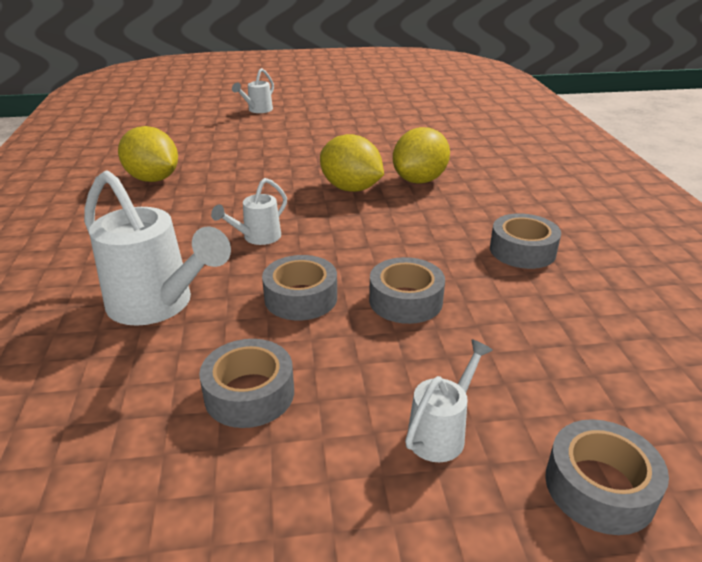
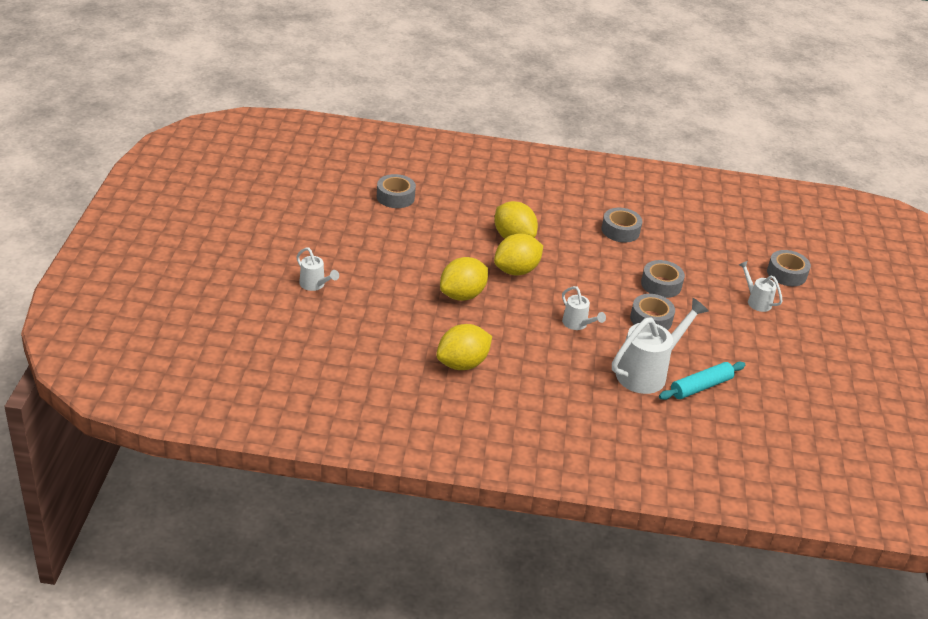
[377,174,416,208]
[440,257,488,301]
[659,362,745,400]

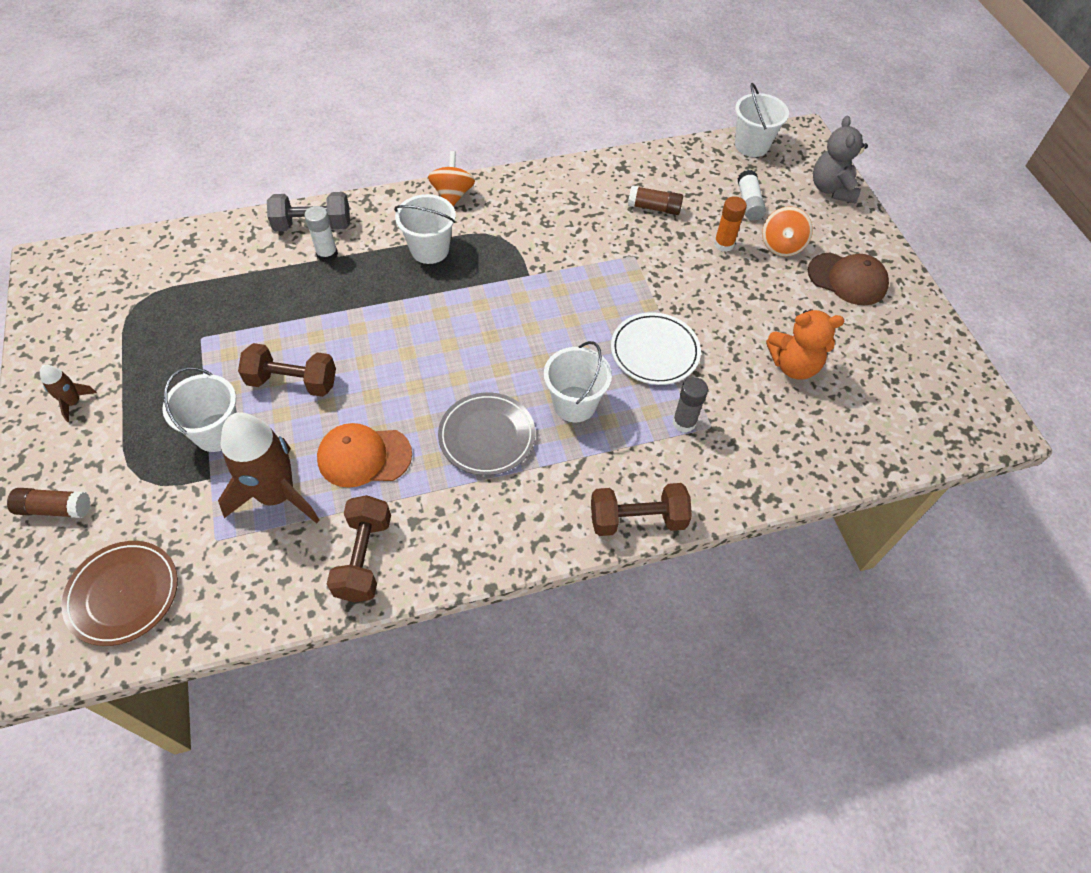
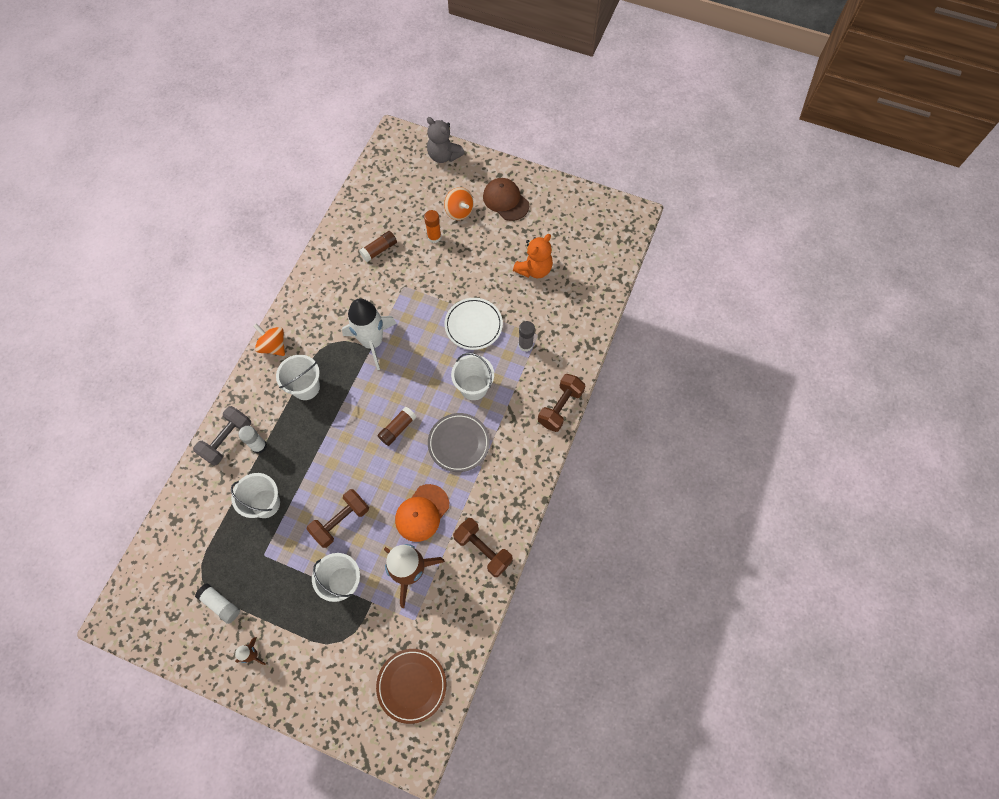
[231,473,280,518]
[195,583,240,624]
[483,178,529,221]
[378,407,416,446]
[342,298,397,370]

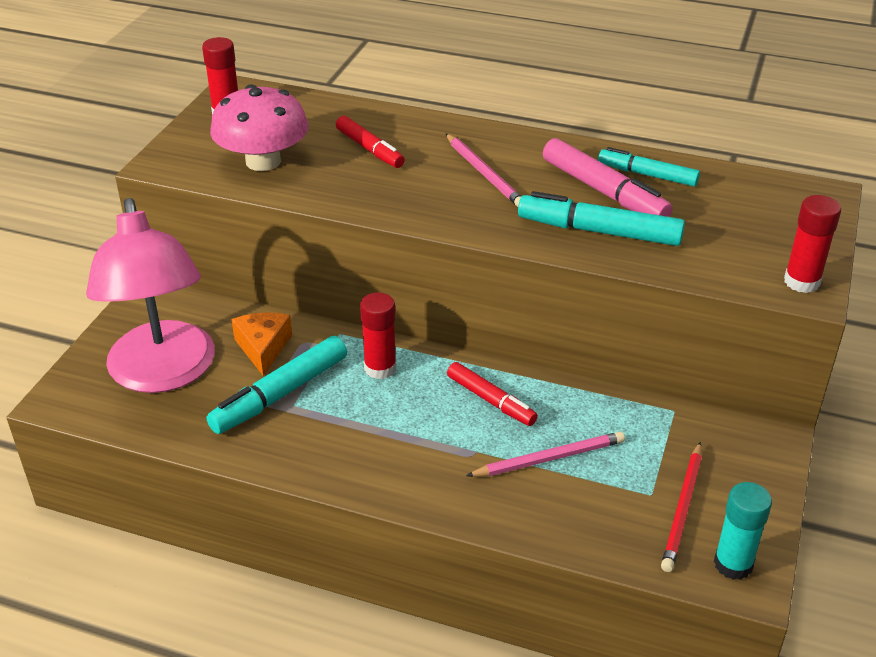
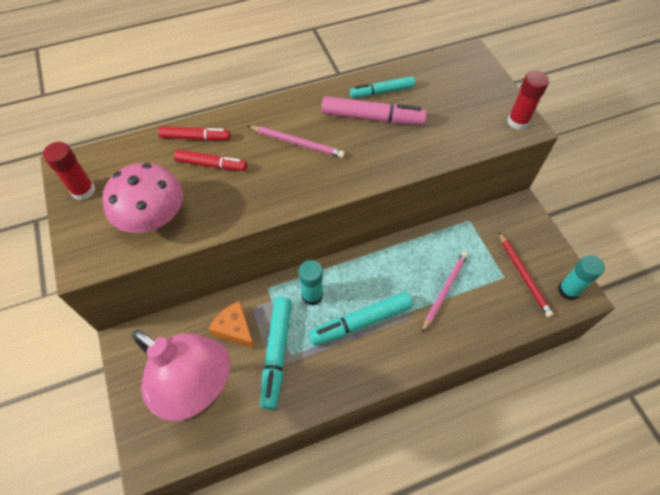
[309,292,413,346]
[299,260,323,305]
[158,126,230,141]

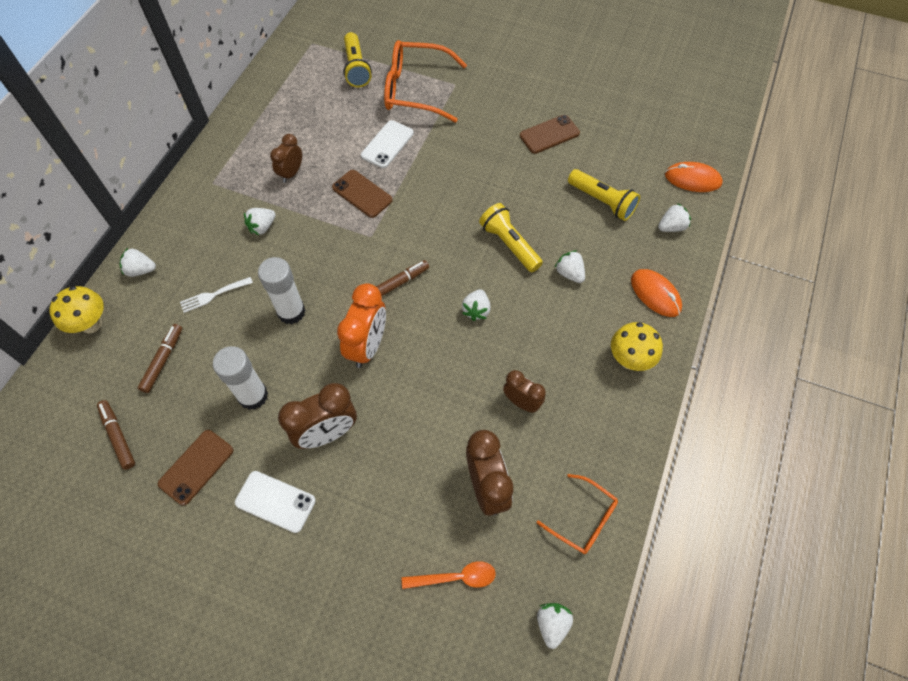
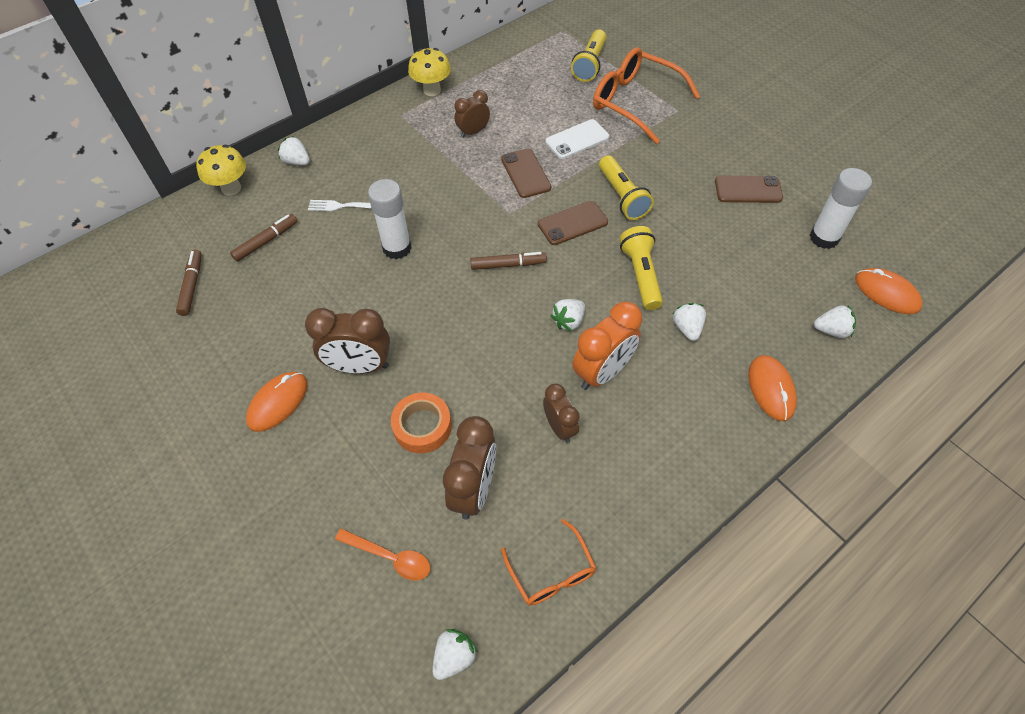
[599,155,654,220]
[244,208,276,236] (first image)
[572,302,642,390]
[408,48,451,96]
[810,168,872,249]
[538,201,608,245]
[246,372,308,432]
[391,393,452,453]

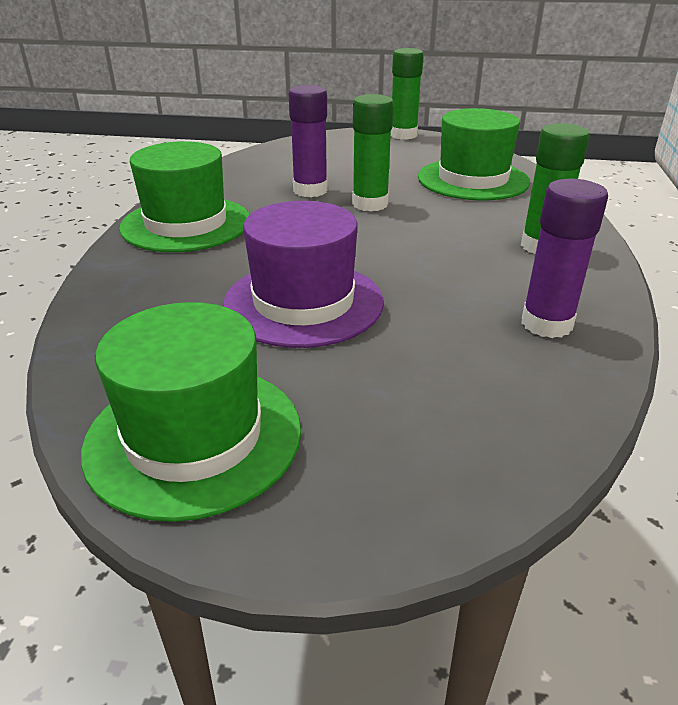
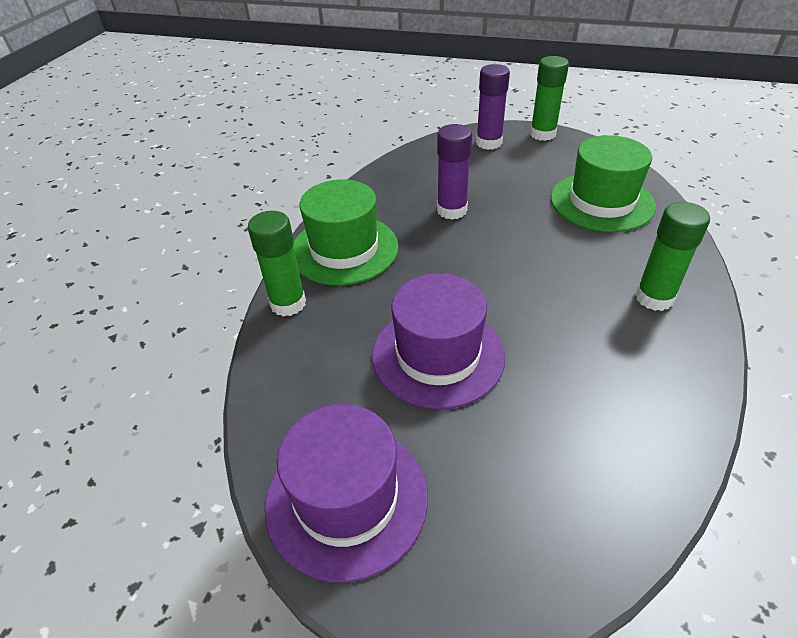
[248,211,306,317]
[476,64,510,150]
[265,404,428,582]

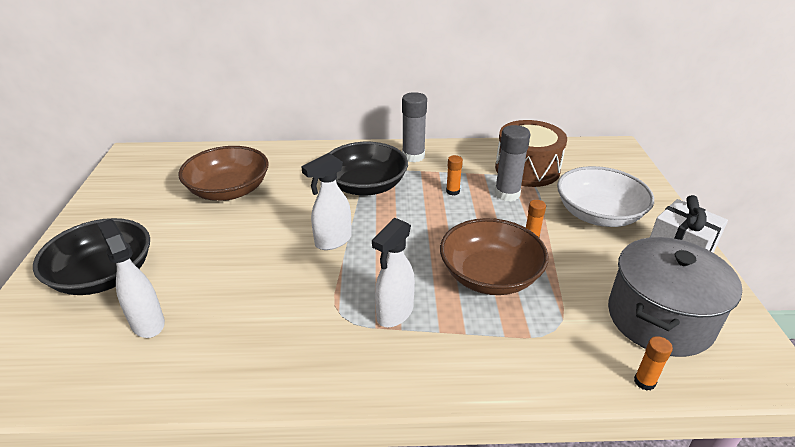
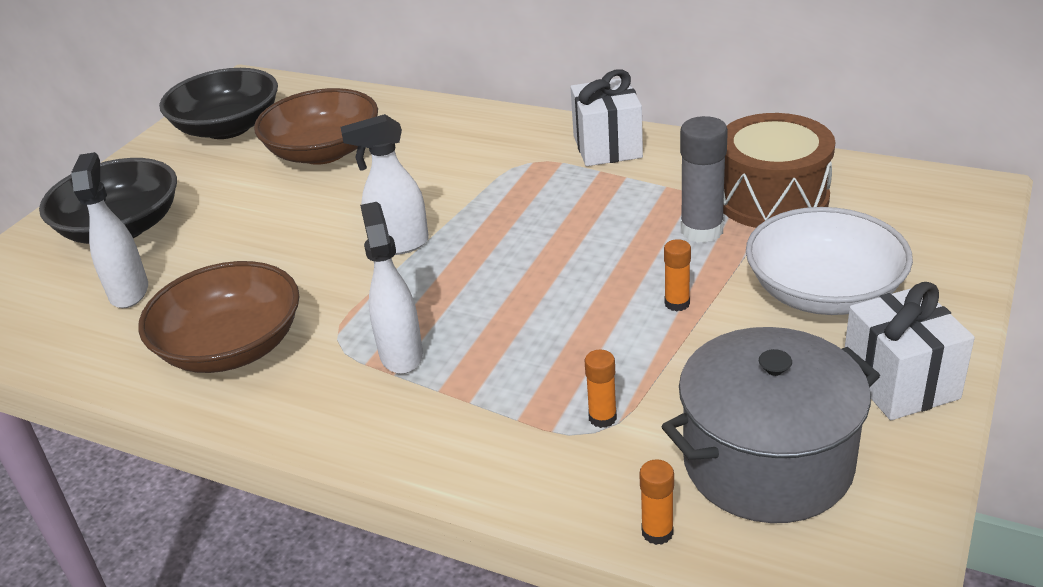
[571,69,643,166]
[159,68,278,139]
[584,349,617,428]
[360,202,423,374]
[138,261,299,373]

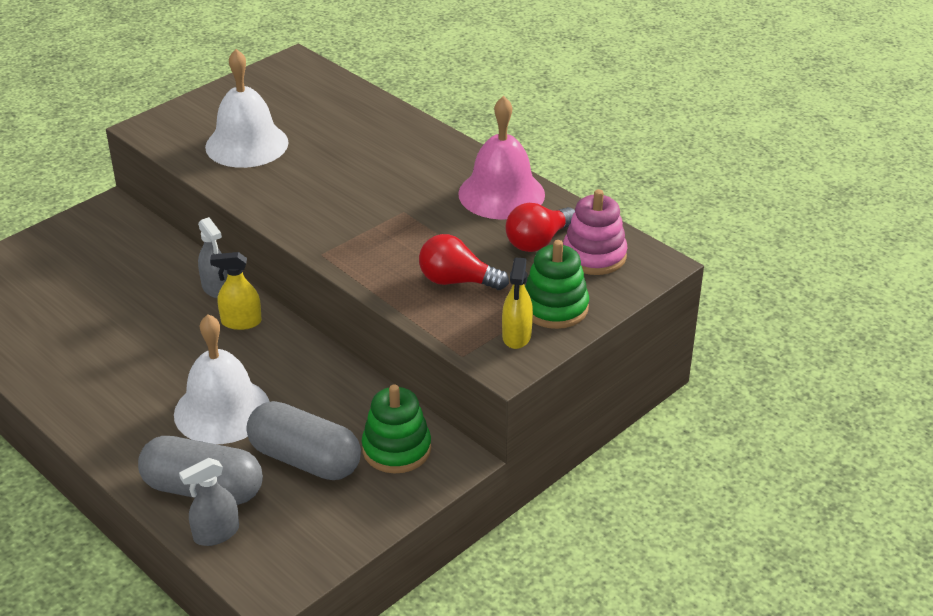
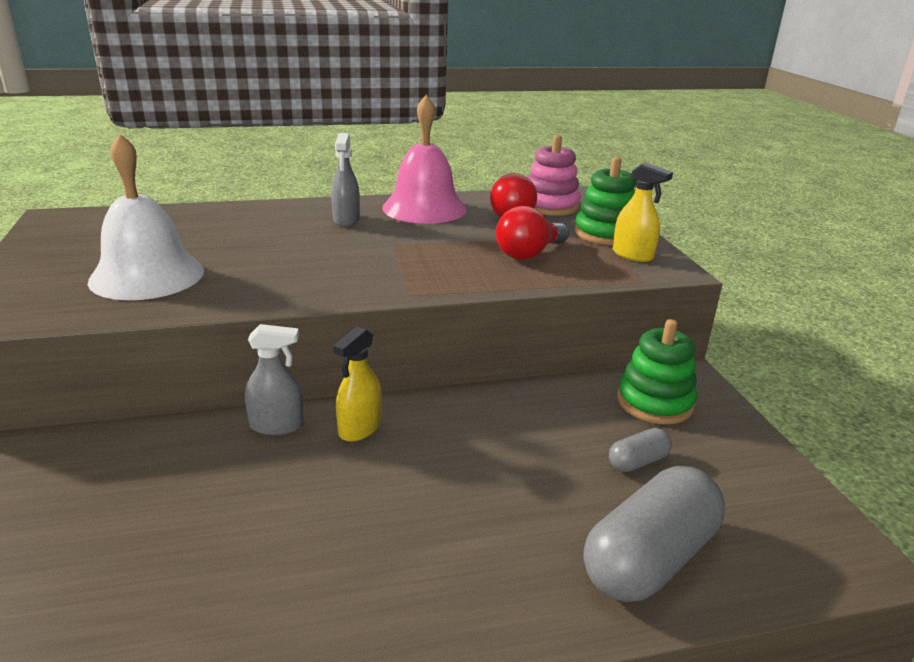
[174,314,269,444] (first image)
[609,428,672,472]
[331,133,360,227]

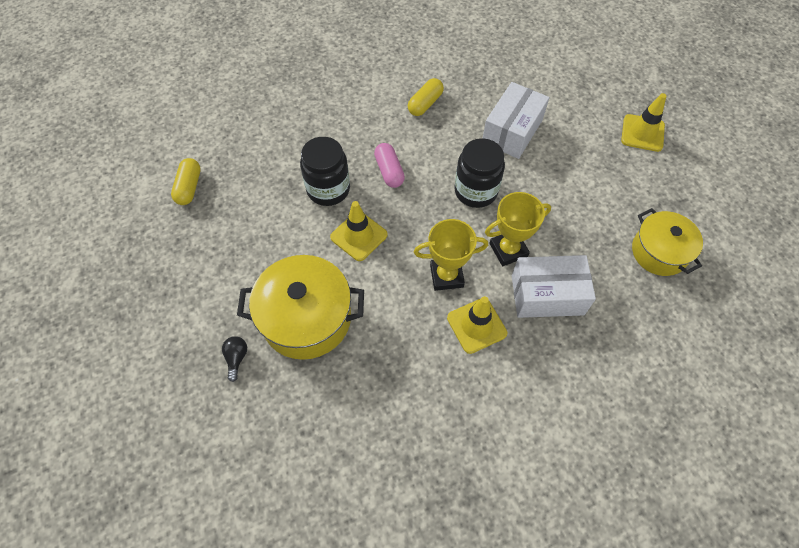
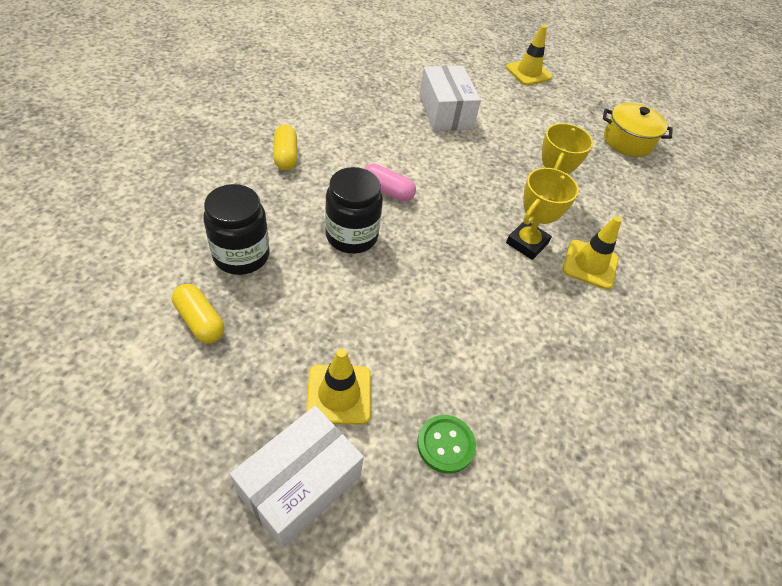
[274,125,297,170]
[203,184,270,275]
[306,348,371,425]
[237,255,364,360] (first image)
[230,406,364,549]
[417,415,476,474]

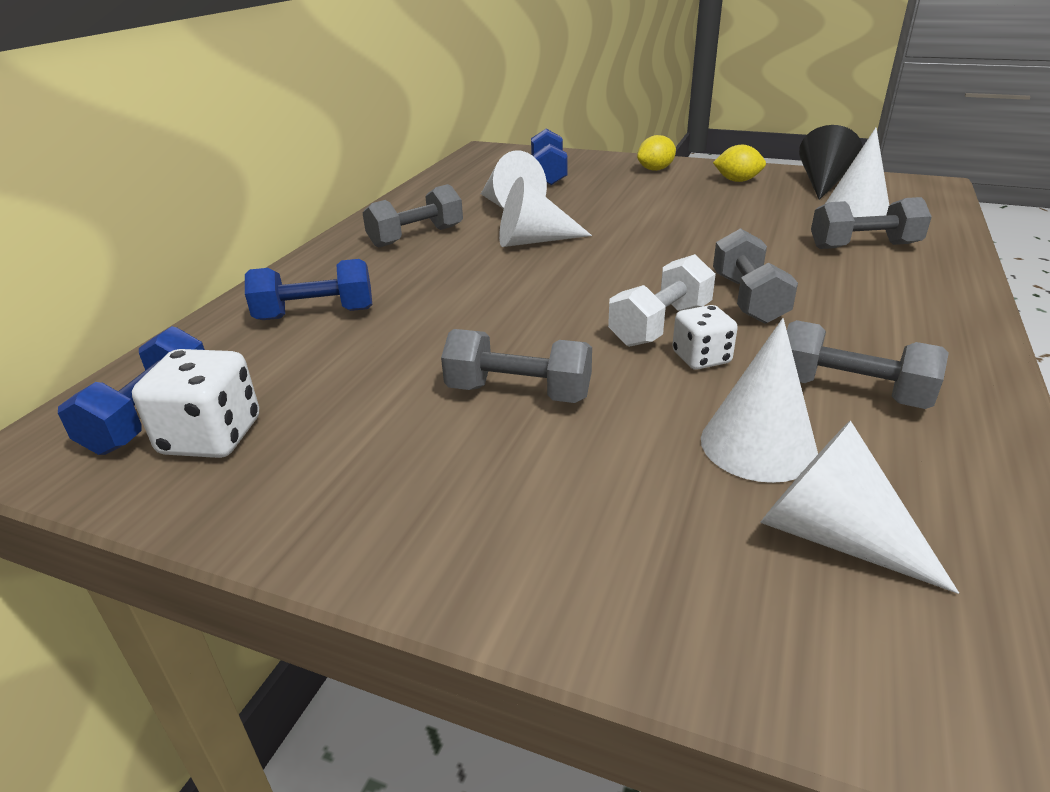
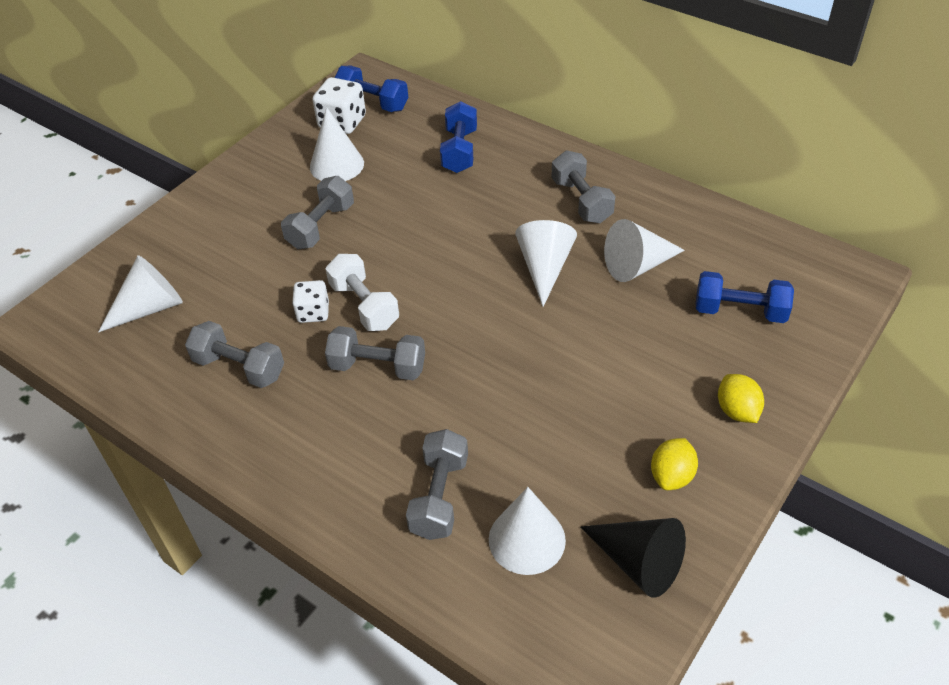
[310,107,364,181]
[185,321,284,388]

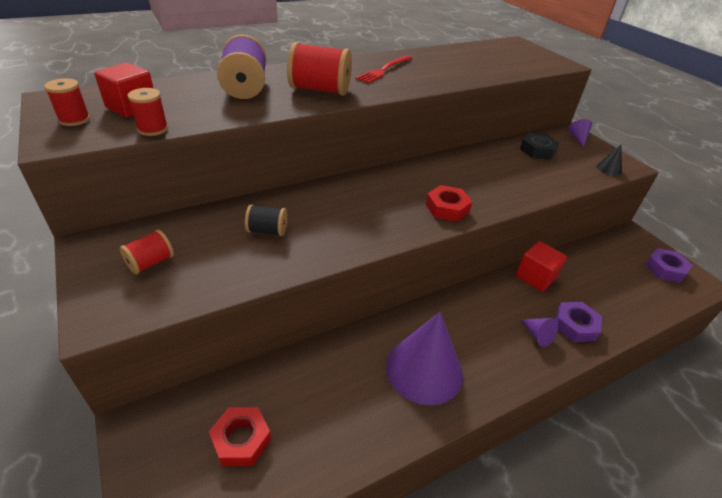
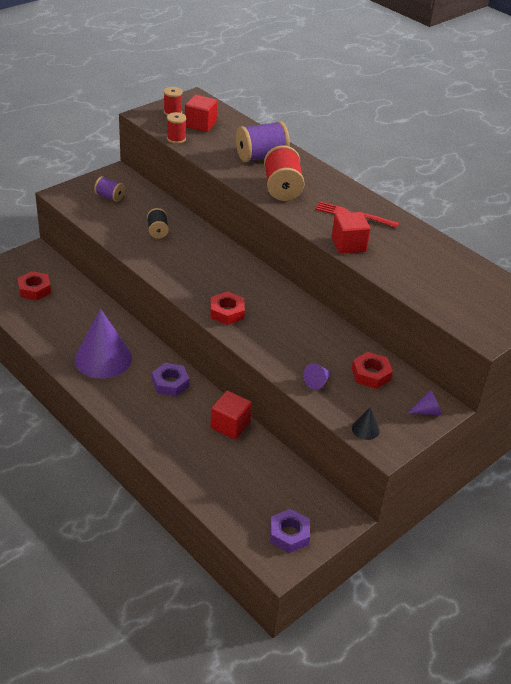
[352,352,393,389]
[94,176,125,202]
[152,363,190,397]
[303,363,331,390]
[332,212,371,254]

